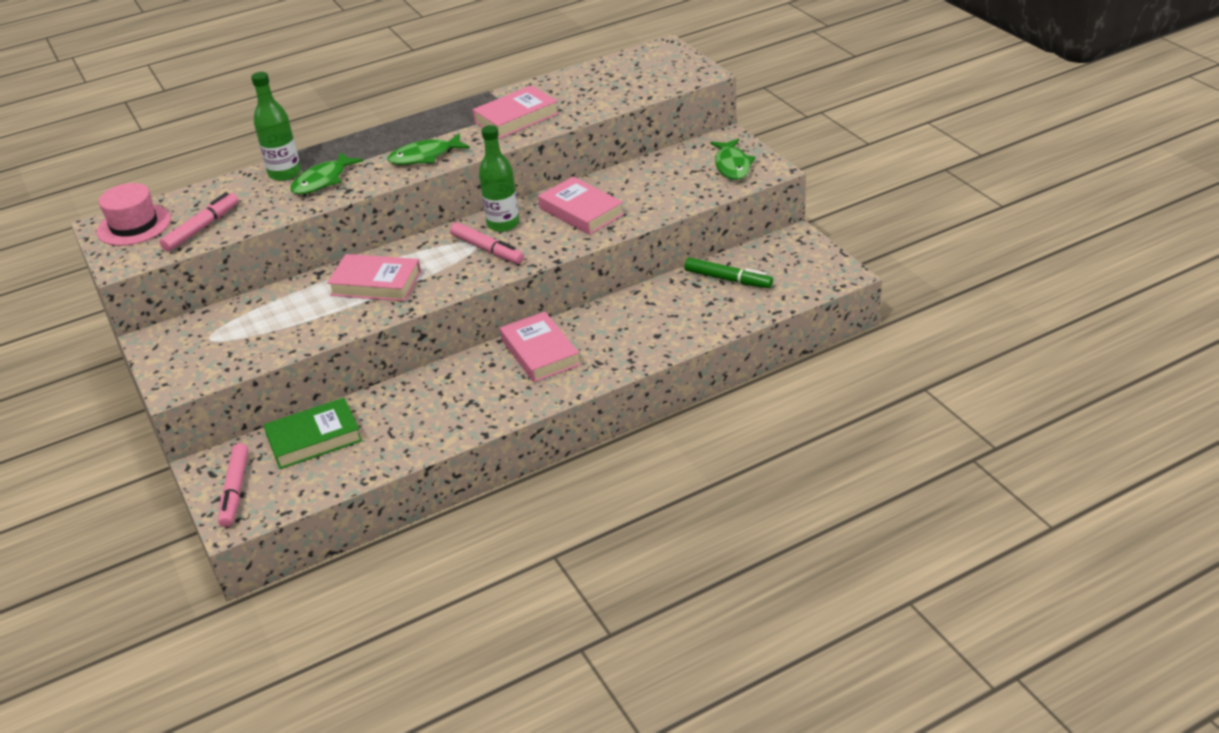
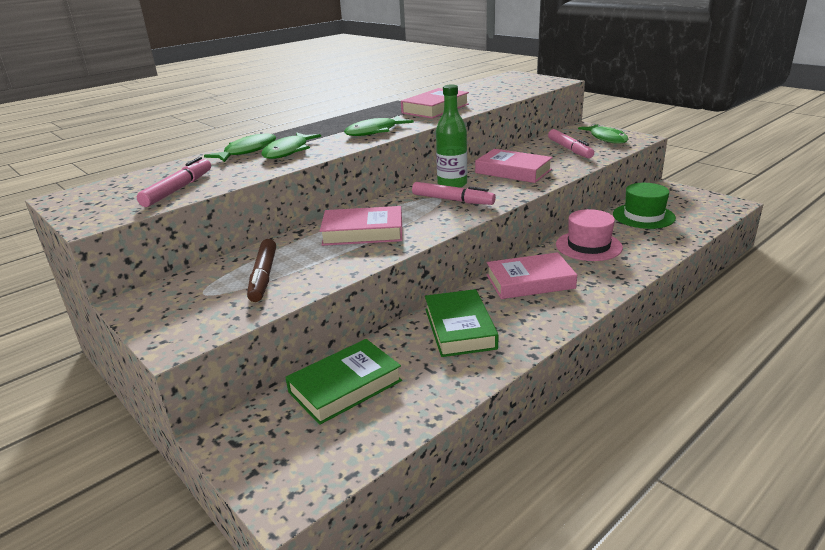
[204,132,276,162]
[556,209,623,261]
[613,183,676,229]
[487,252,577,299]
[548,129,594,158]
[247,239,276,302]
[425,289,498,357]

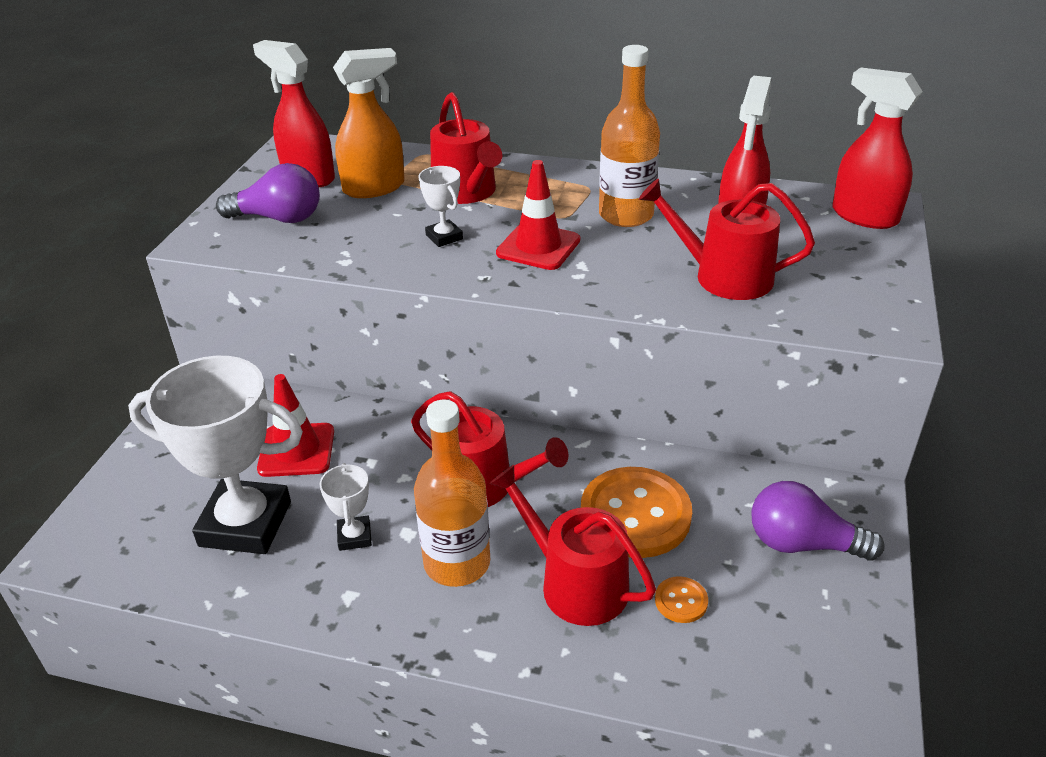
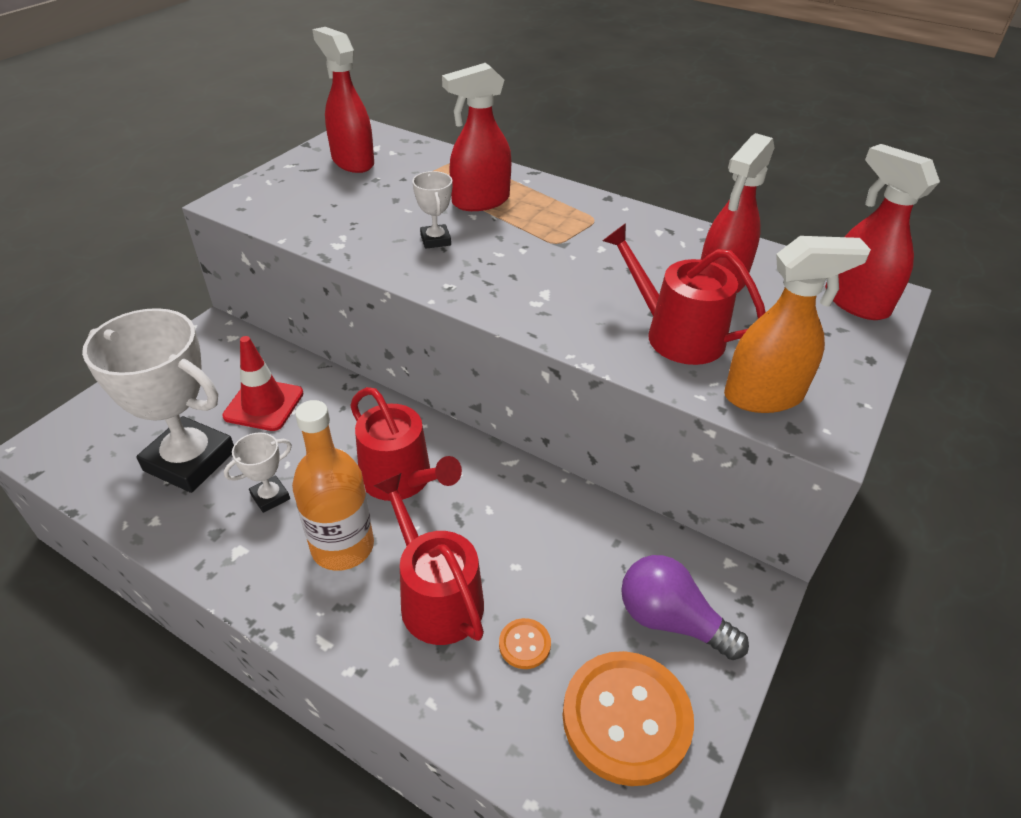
[599,45,660,227] (first image)
[724,236,871,413]
[442,63,512,211]
[496,160,580,270] (first image)
[216,163,320,223] (first image)
[224,432,292,513]
[563,651,694,786]

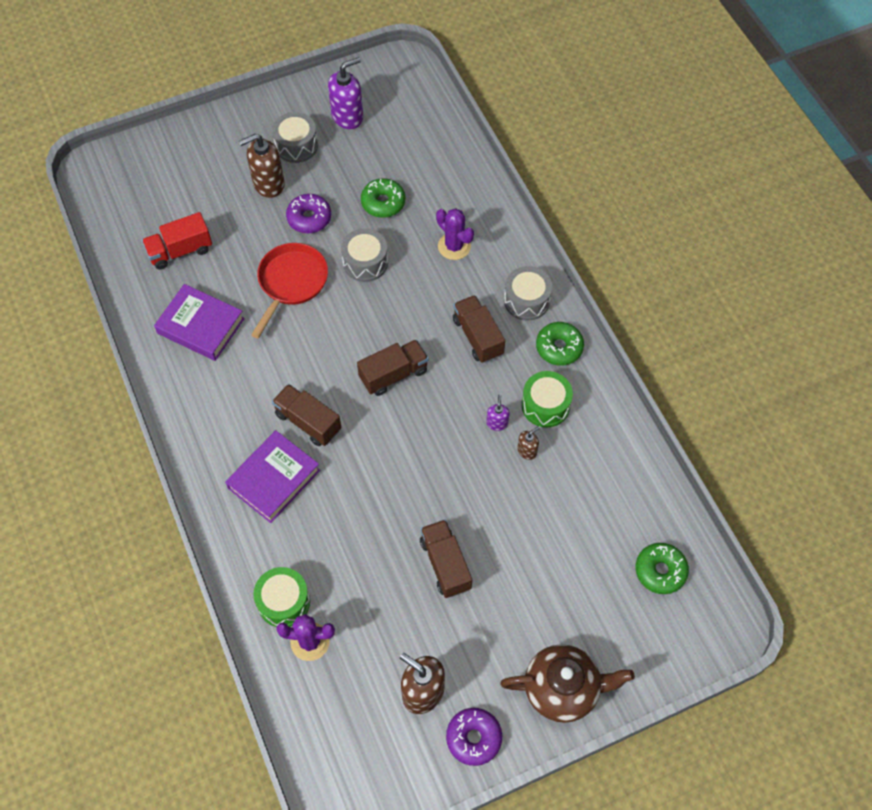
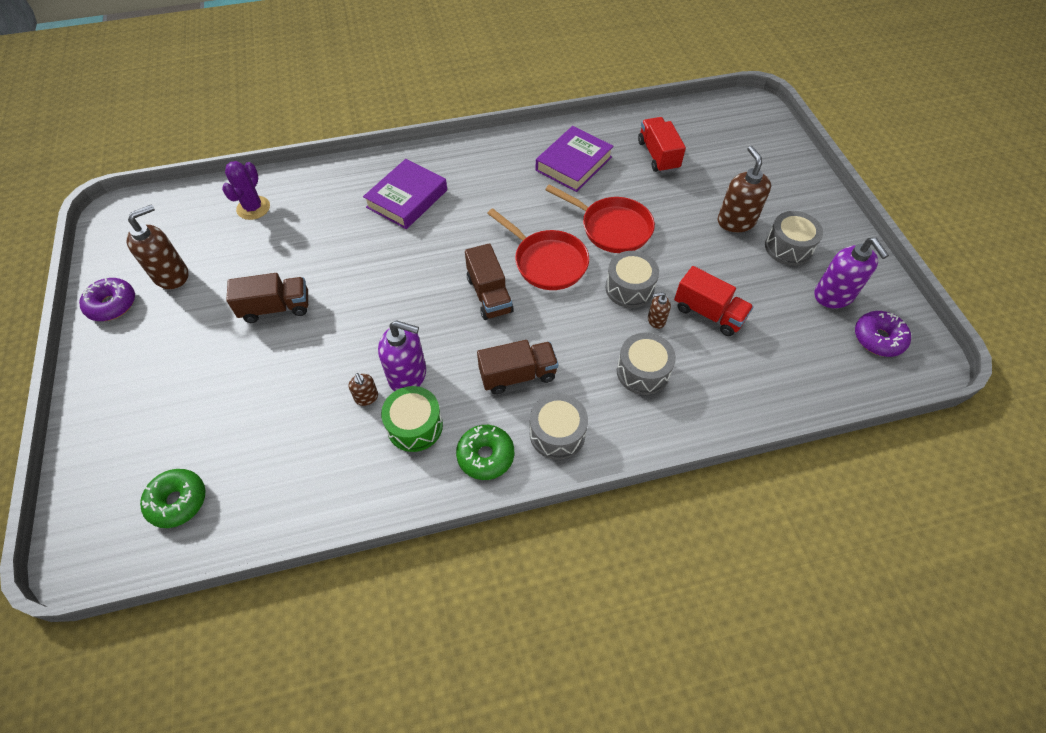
[674,266,754,336]
[855,311,911,357]
[617,333,676,395]
[272,384,341,446] (first image)
[378,320,426,391]
[363,159,447,229]
[253,567,310,627] (first image)
[500,644,635,723] (first image)
[487,208,589,290]
[648,292,671,329]

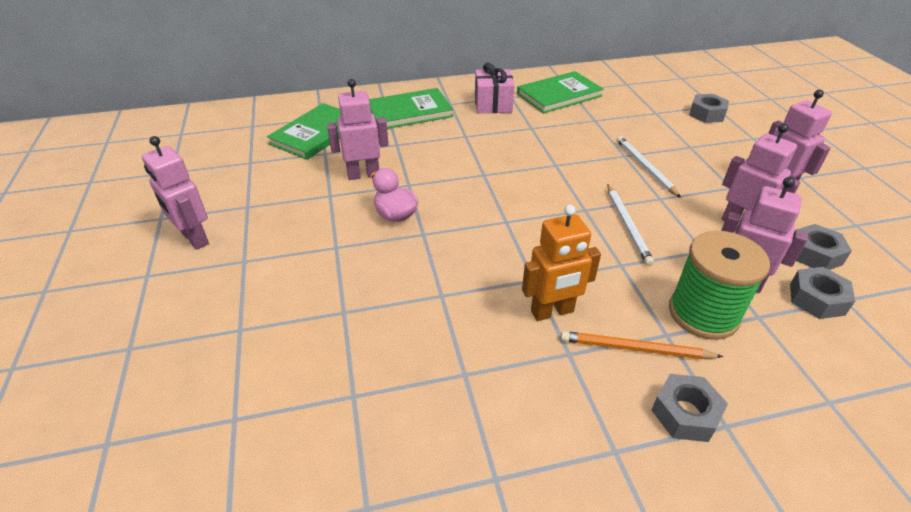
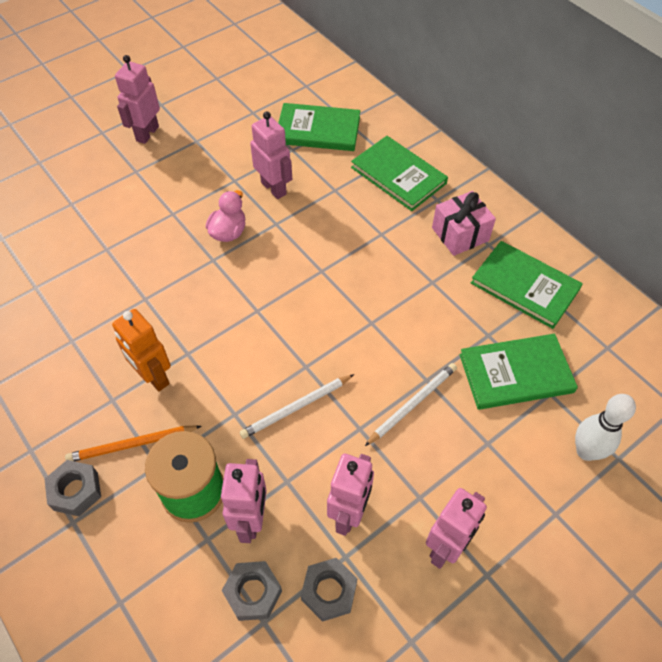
[575,394,636,461]
[65,426,201,461]
[459,334,578,410]

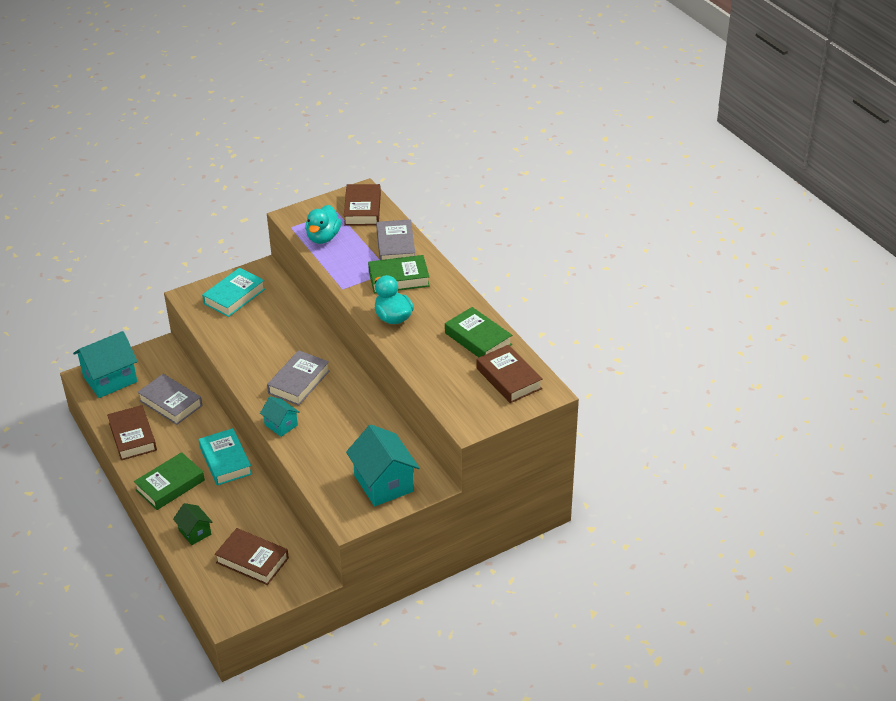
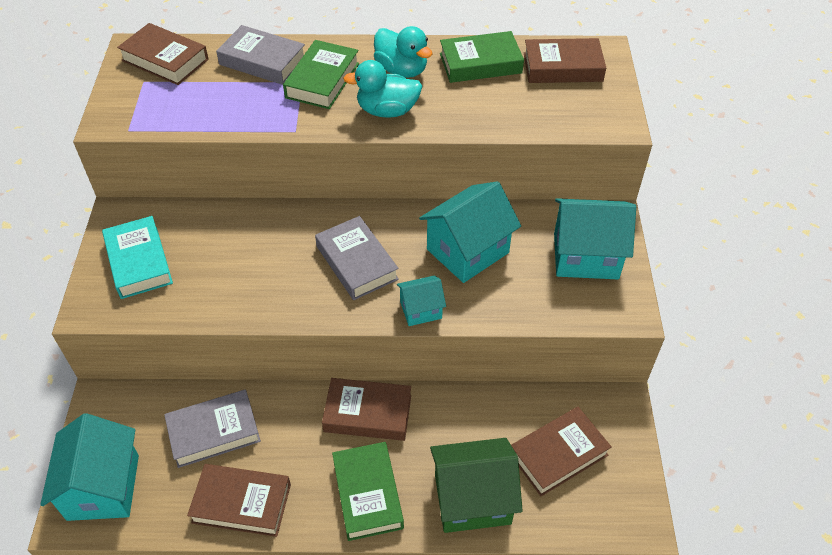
[374,26,432,78]
[322,378,411,441]
[430,438,523,533]
[419,181,521,283]

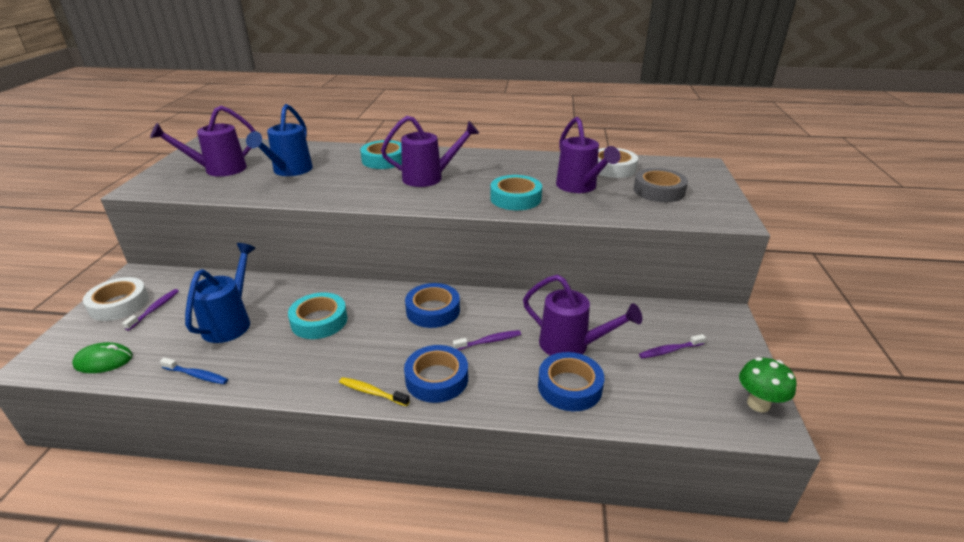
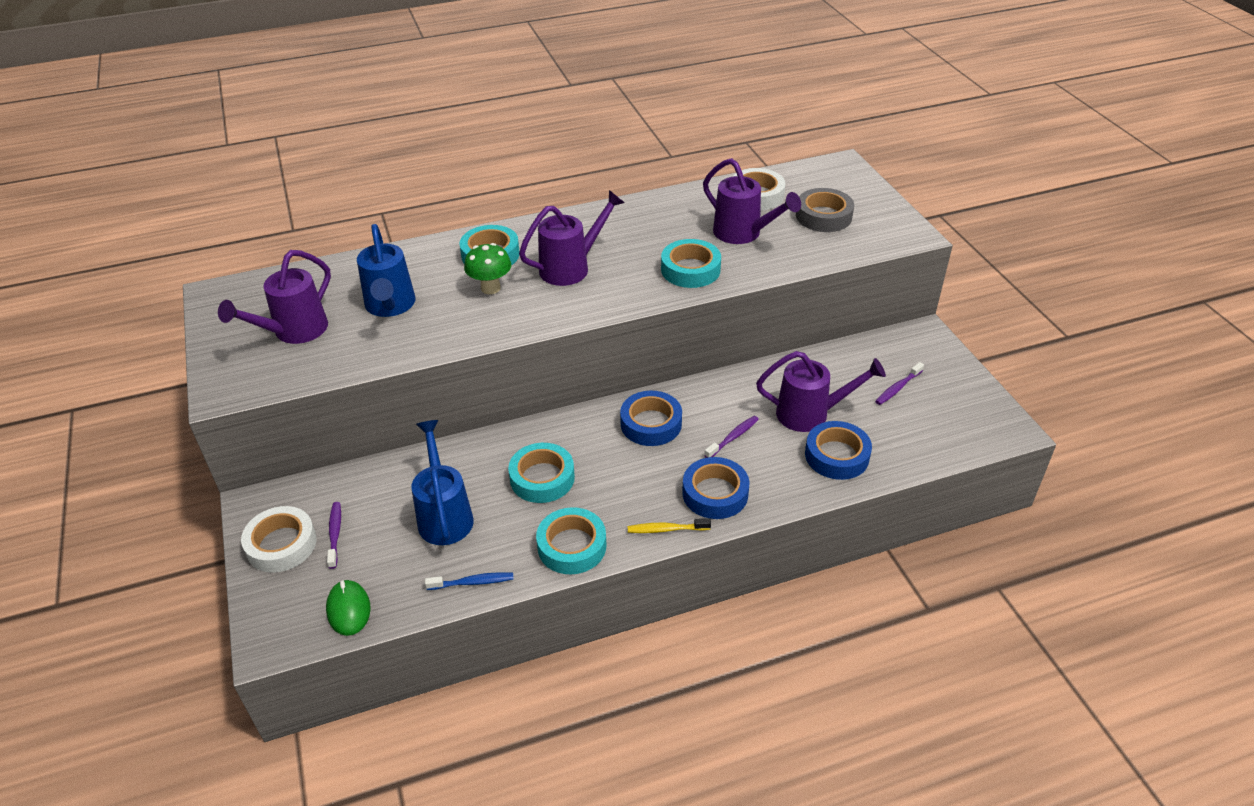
[326,580,371,636]
[464,243,511,294]
[536,507,607,574]

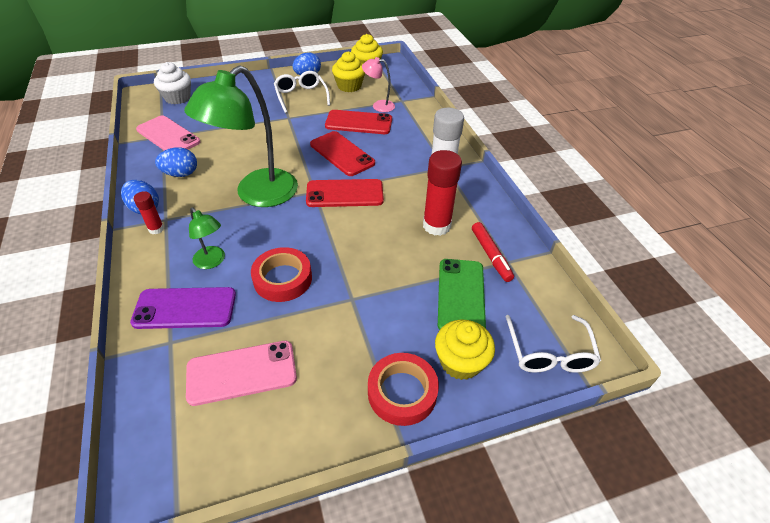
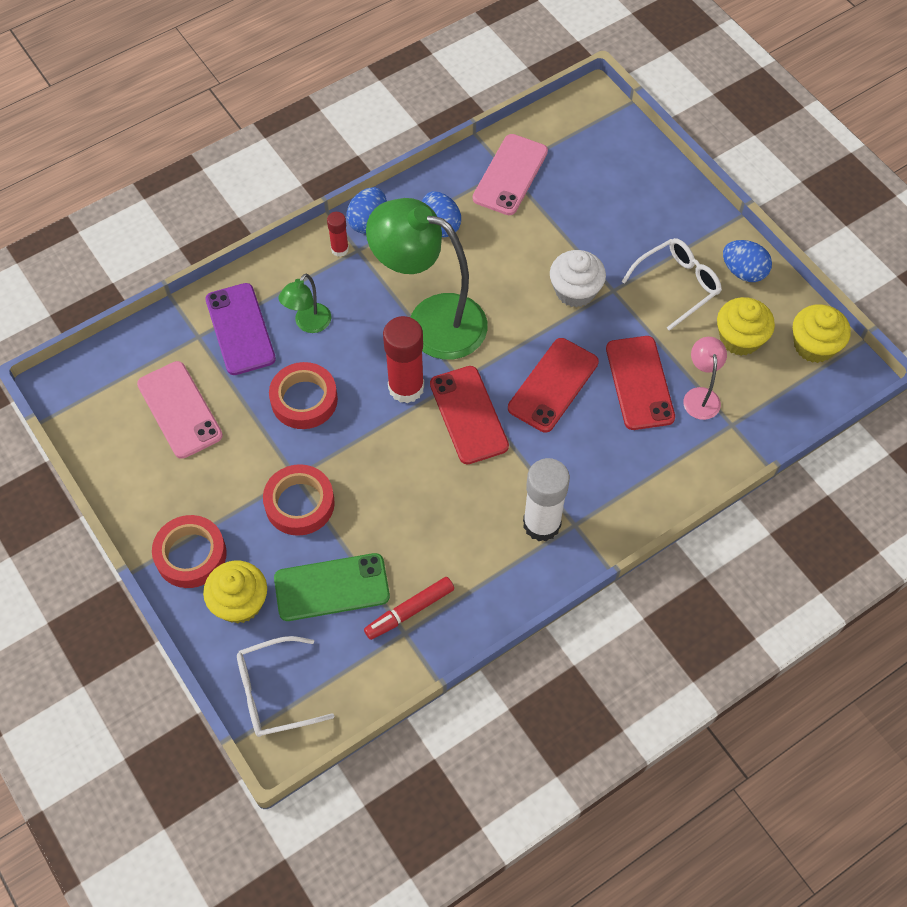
[550,250,606,307]
[383,316,424,403]
[263,464,335,536]

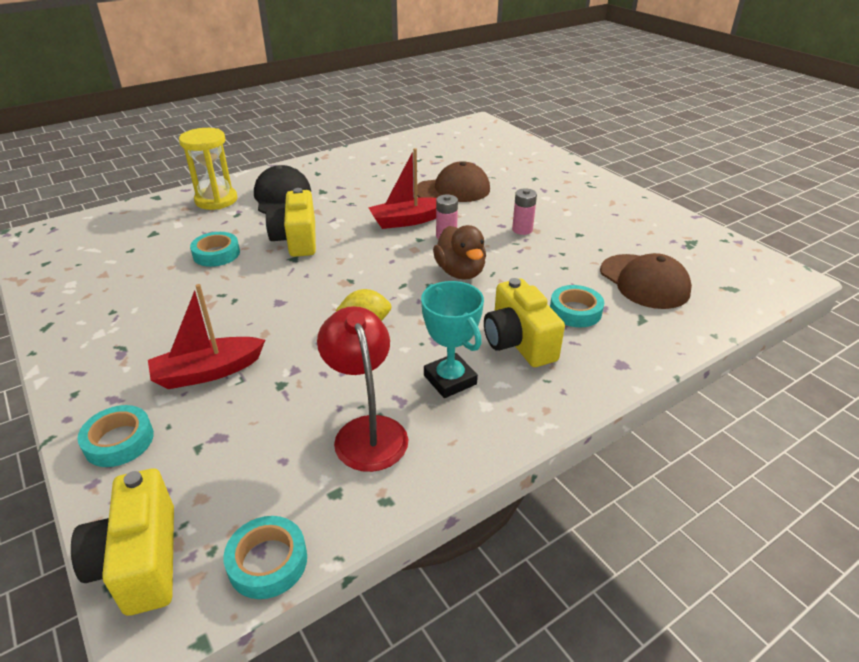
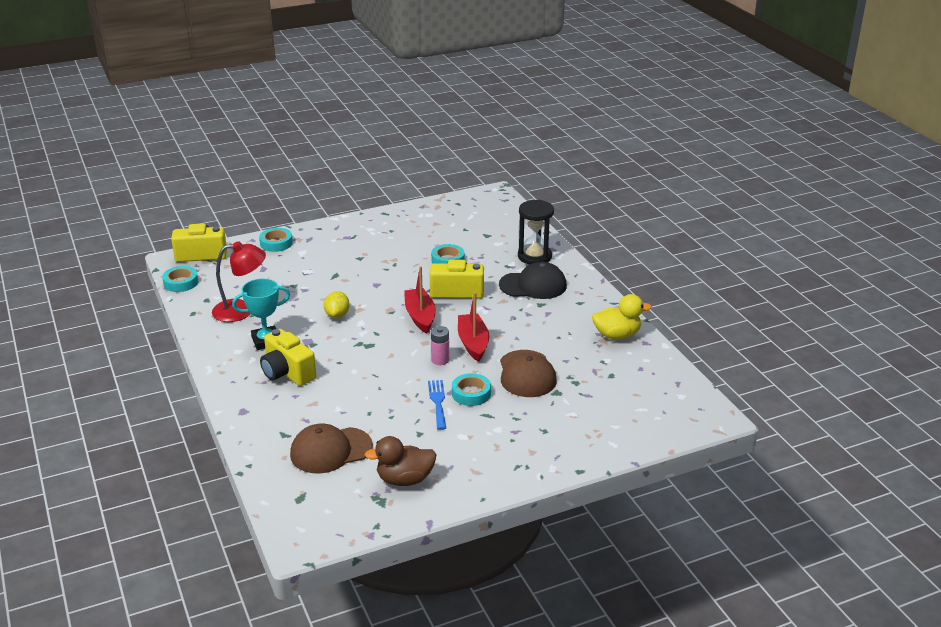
[518,200,554,264]
[428,380,446,430]
[365,436,436,486]
[260,329,316,386]
[404,266,436,333]
[452,373,491,406]
[592,294,652,339]

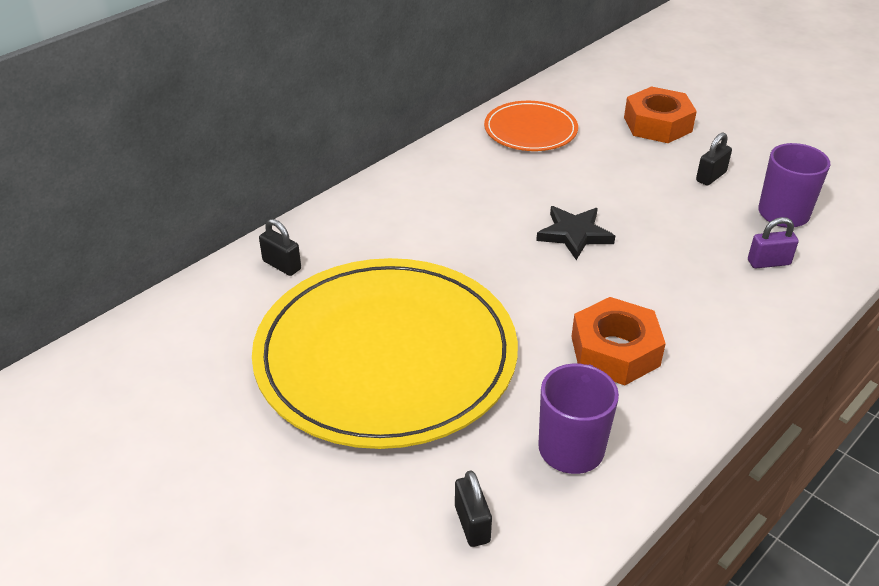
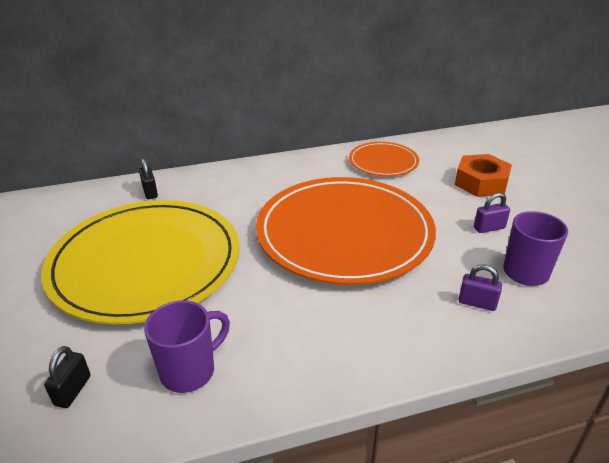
[474,193,510,233]
[256,177,436,285]
[571,297,666,385] (first image)

